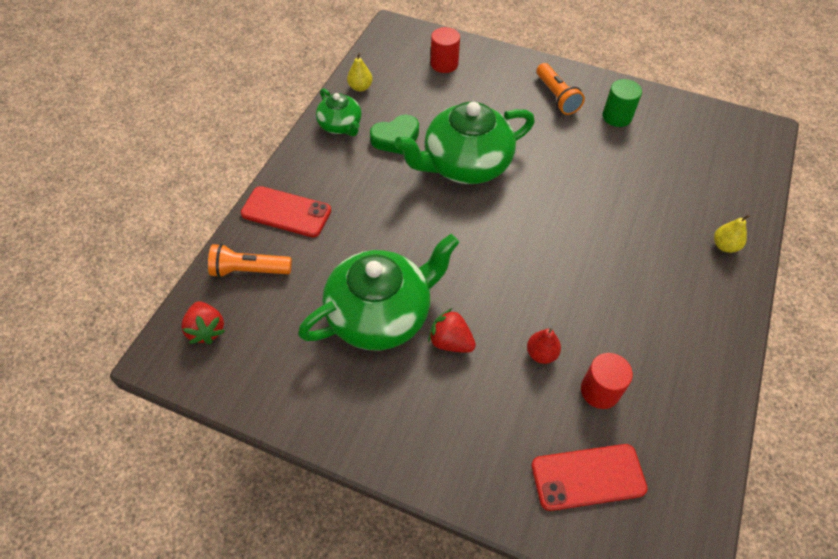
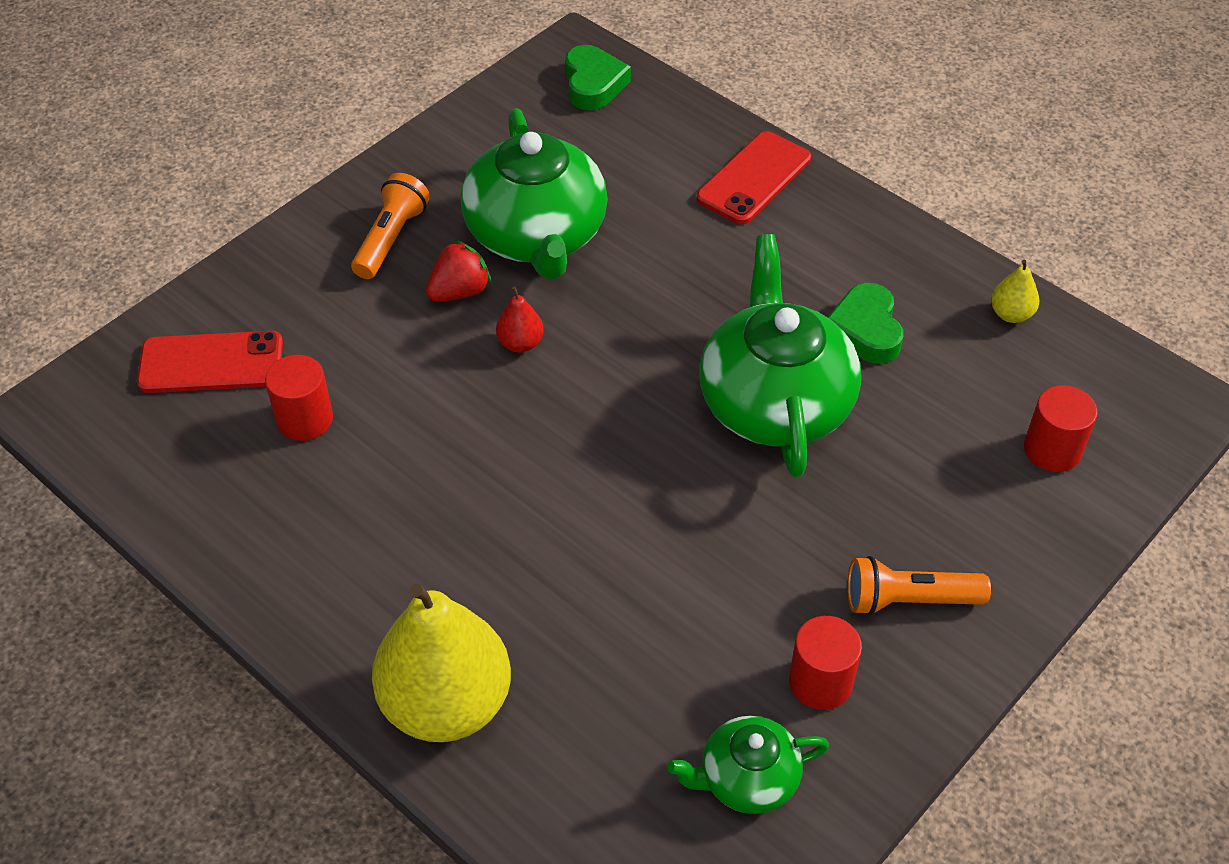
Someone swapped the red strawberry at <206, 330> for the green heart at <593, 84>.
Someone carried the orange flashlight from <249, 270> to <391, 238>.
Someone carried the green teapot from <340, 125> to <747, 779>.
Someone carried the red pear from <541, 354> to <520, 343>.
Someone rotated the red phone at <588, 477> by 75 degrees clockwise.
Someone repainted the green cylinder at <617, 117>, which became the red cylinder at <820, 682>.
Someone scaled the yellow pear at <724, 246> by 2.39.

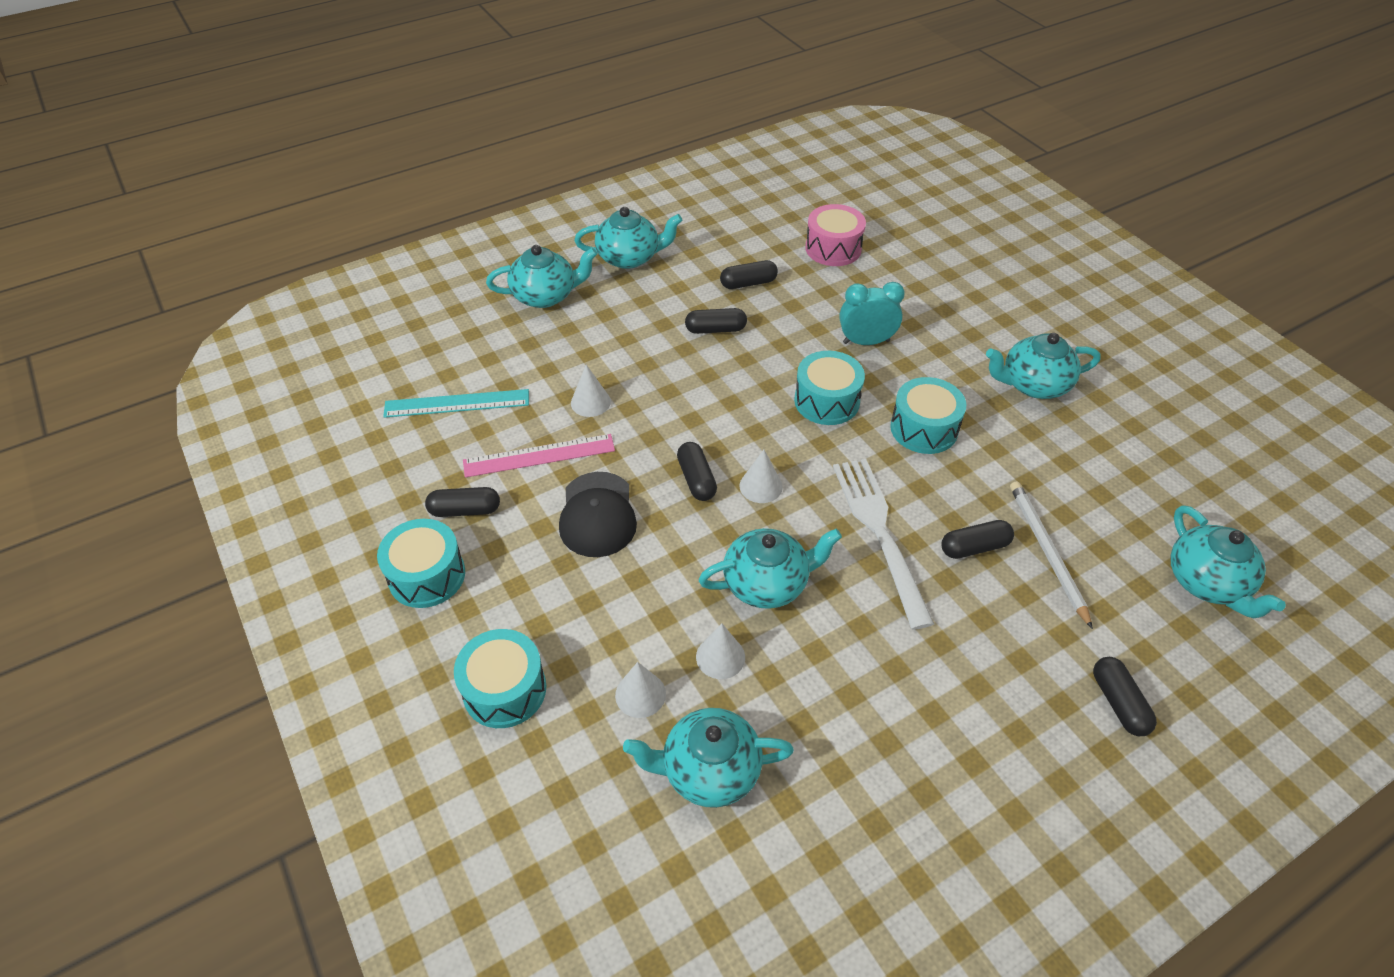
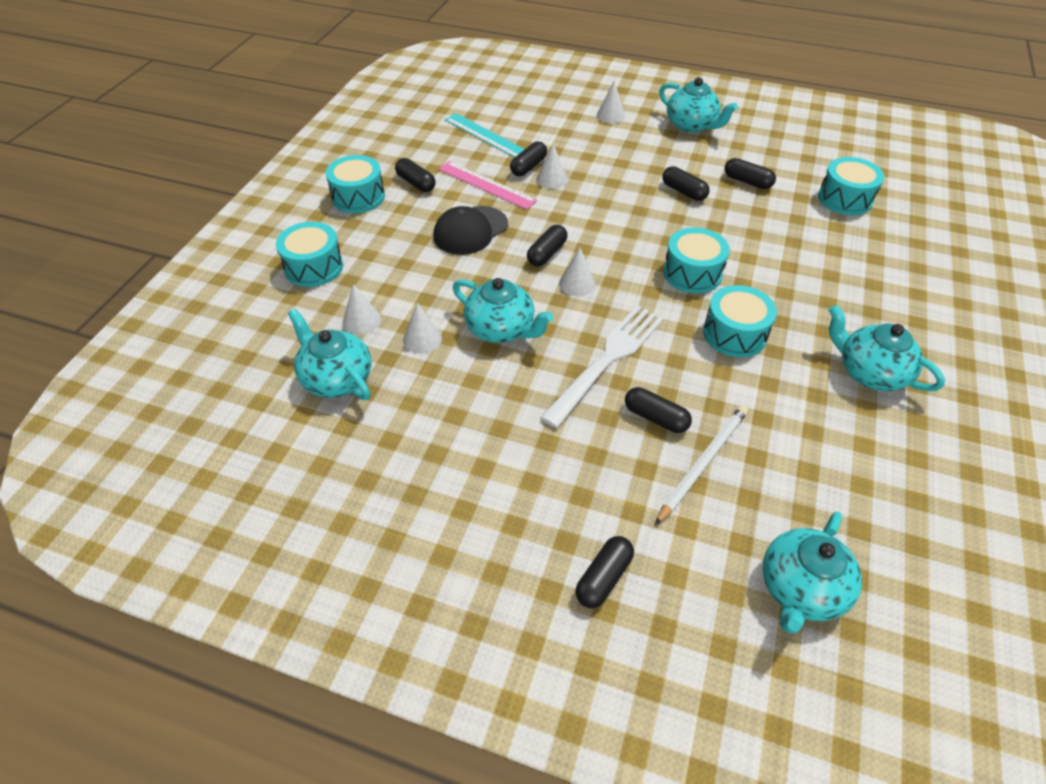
Someone swapped the turquoise teapot at <545, 296> for the white cone at <610, 115>.
Someone repainted the pink drum at <833, 248>, which became the turquoise drum at <845, 199>.
Someone took away the turquoise clock at <866, 342>.
Someone put down the black capsule at <528, 167>.

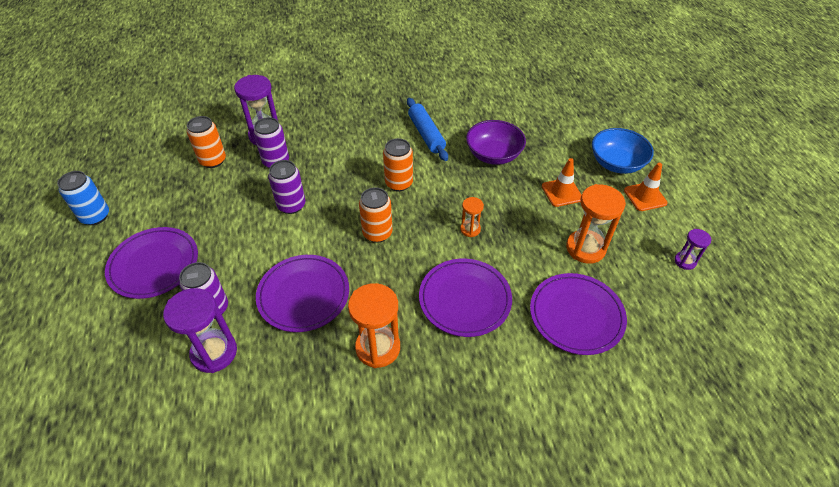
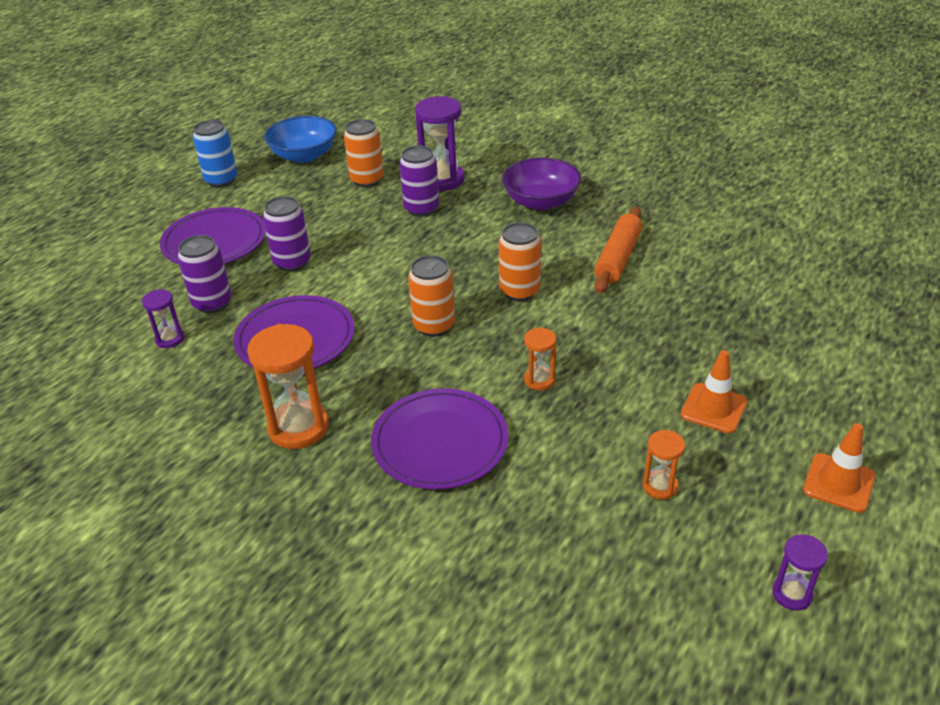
Someone scaled the purple hourglass at <214, 352> by 0.53.
Someone carried the purple can from <291, 205> to <292, 262>.
Someone repainted the blue rolling pin at <426, 134>, which became the orange rolling pin at <618, 258>.
Someone carried the purple bowl from <493, 155> to <541, 202>.
Someone took away the purple plate at <576, 315>.
Someone scaled the orange hourglass at <585, 248> by 0.53.
Someone carried the blue bowl from <616, 163> to <304, 155>.

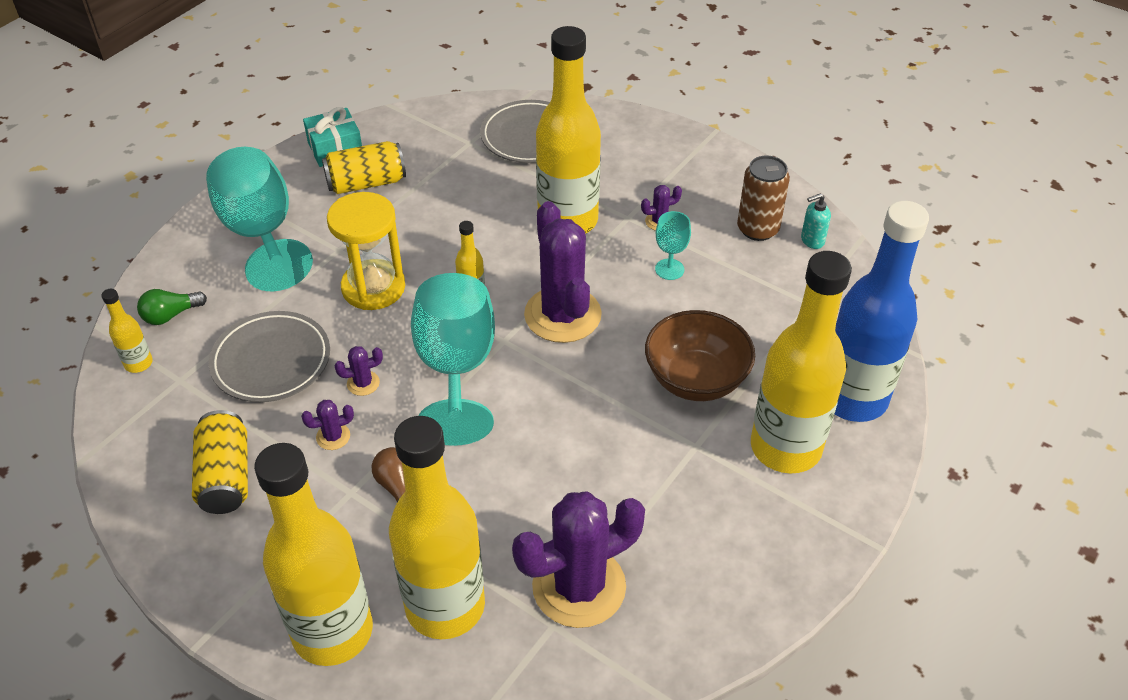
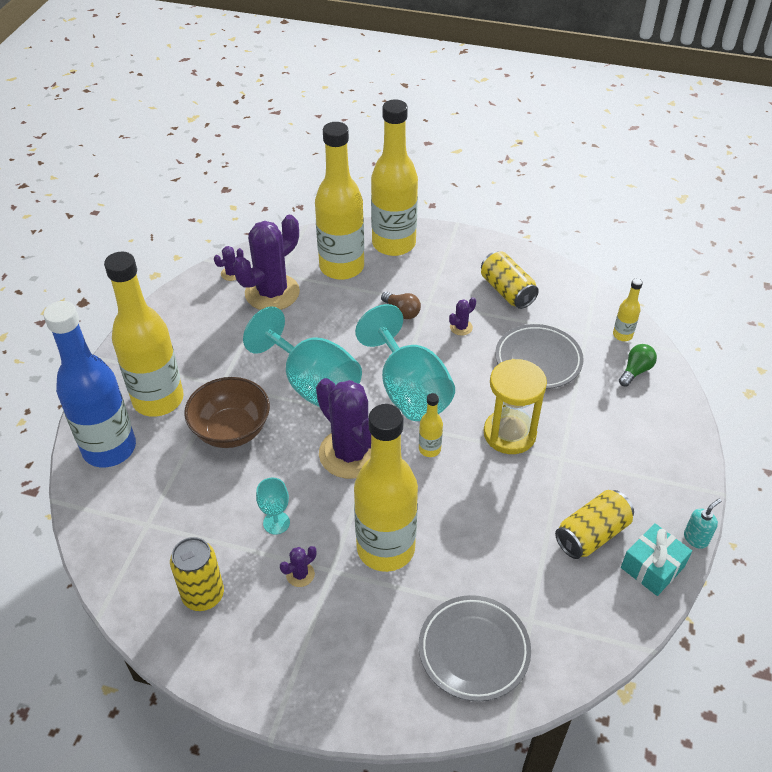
Someone carried the turquoise goblet from <261, 233> to <313, 384>.
Someone carried the purple cactus from <363, 383> to <231, 273>.
Someone repainted the brown can at <757, 229>, which became the yellow can at <203, 595>.
Someone carried the turquoise soap dispenser from <812, 240> to <696, 538>.

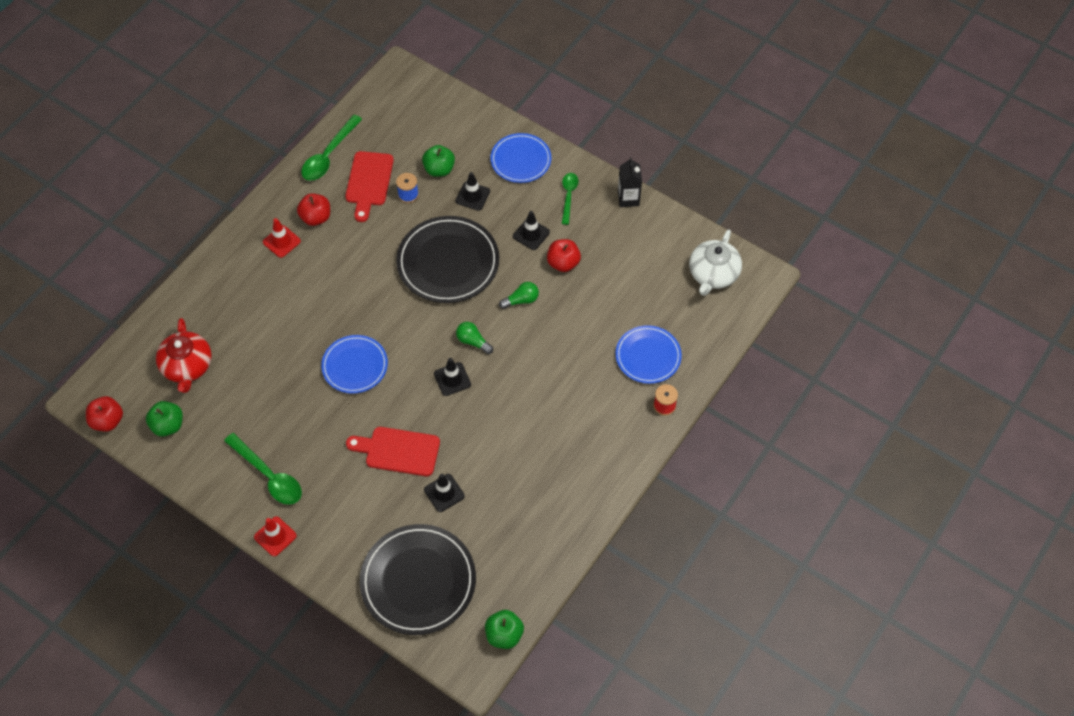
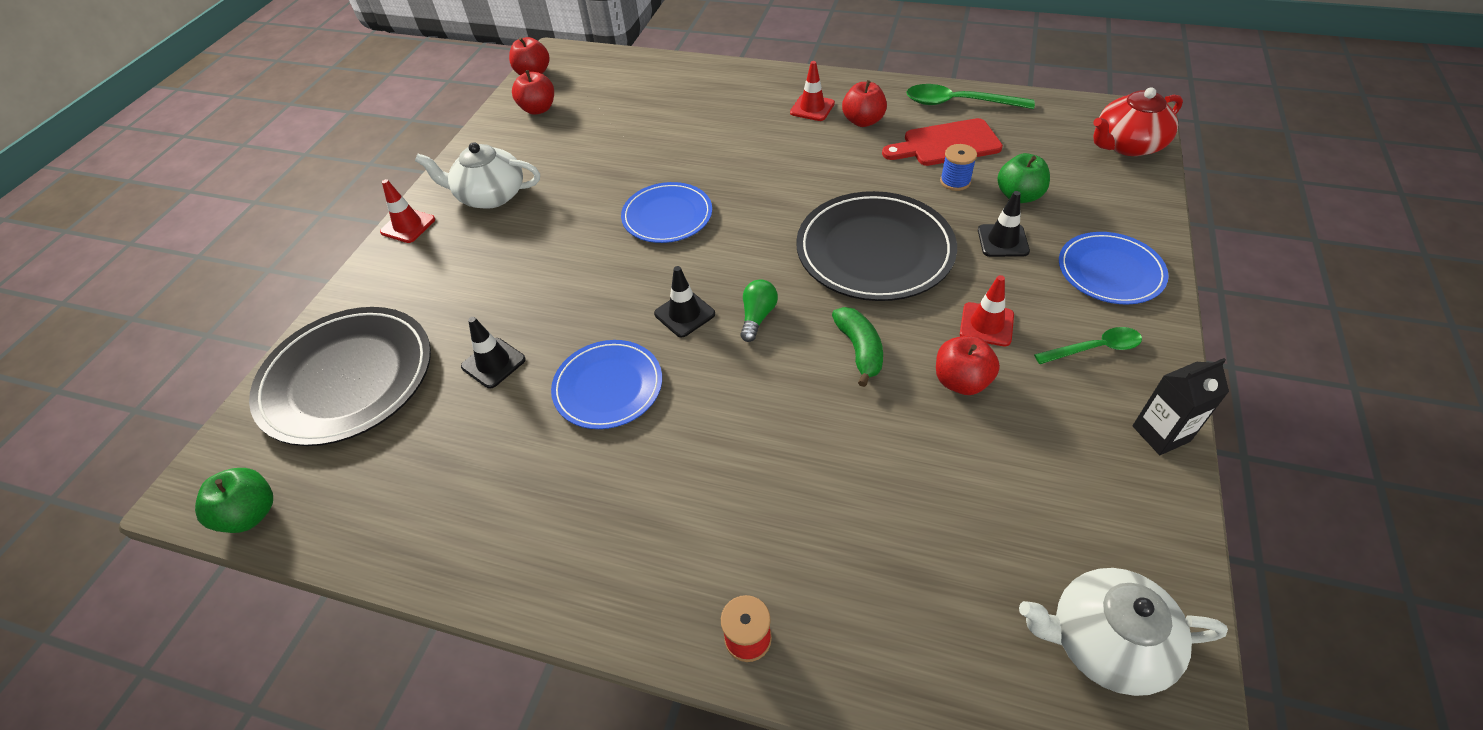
Someone repainted the green apple at <168, 425>, which became the red apple at <538, 109>.
Someone carried the red teapot from <187, 366> to <1127, 145>.
Someone swapped the green spoon at <268, 475> for the white teapot at <490, 195>.
Someone took away the red cutting board at <398, 451>.
Someone swapped the green light bulb at <521, 300> for the green banana at <859, 350>.
Someone repainted the black traffic cone at <531, 234>, which became the red traffic cone at <986, 324>.
Someone carried the blue plate from <648, 356> to <608, 387>.

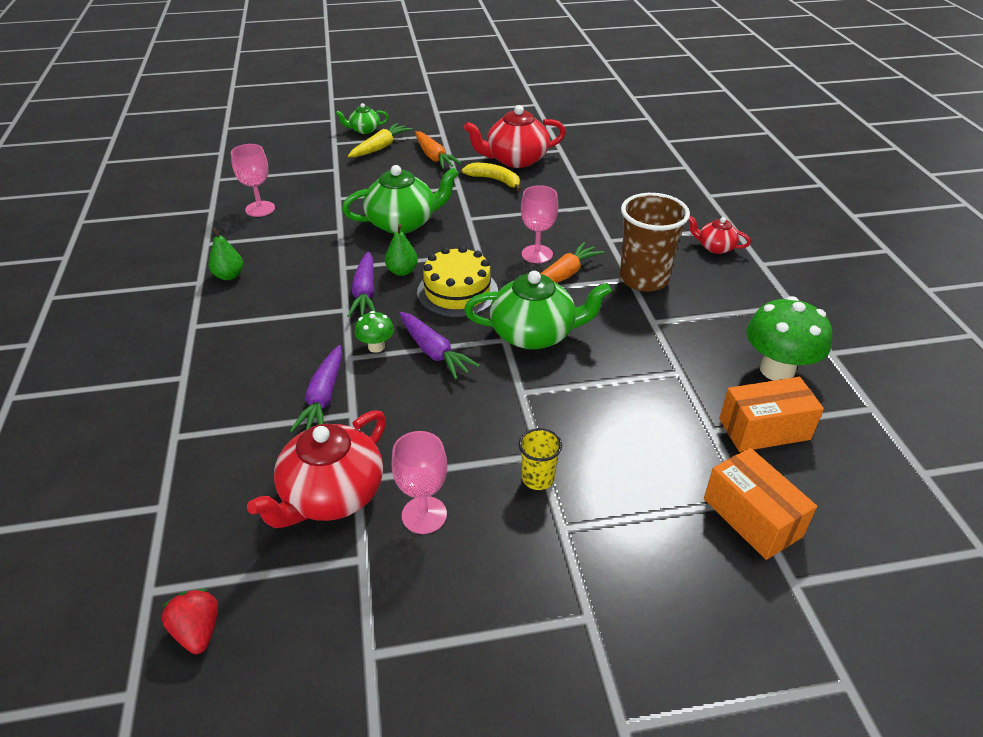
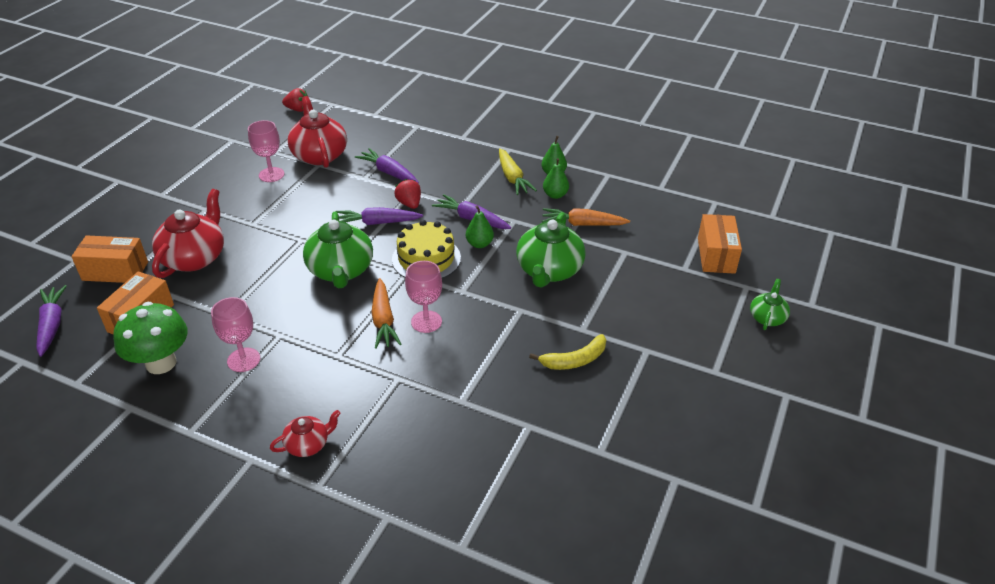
Someone carried the pink goblet from <260, 209> to <243, 360>.
Someone carried the yellow carrot from <380, 147> to <512, 177>.
Someone swapped the green mushroom at <376, 347> for the red strawberry at <409, 204>.
Someone carried the orange carrot from <434, 157> to <583, 224>.
Someone carried the red teapot from <515, 160> to <194, 258>.
Someone rotated the green teapot at <534, 334> by 45 degrees counterclockwise.
Someone took away the yellow cup at <538, 478>.
Someone took away the brown cup at <644, 279>.
Someone put down the purple carrot at <52, 325>.
Someone put down the green pear at <555, 195>.
Someone put down the orange box at <716, 255>.

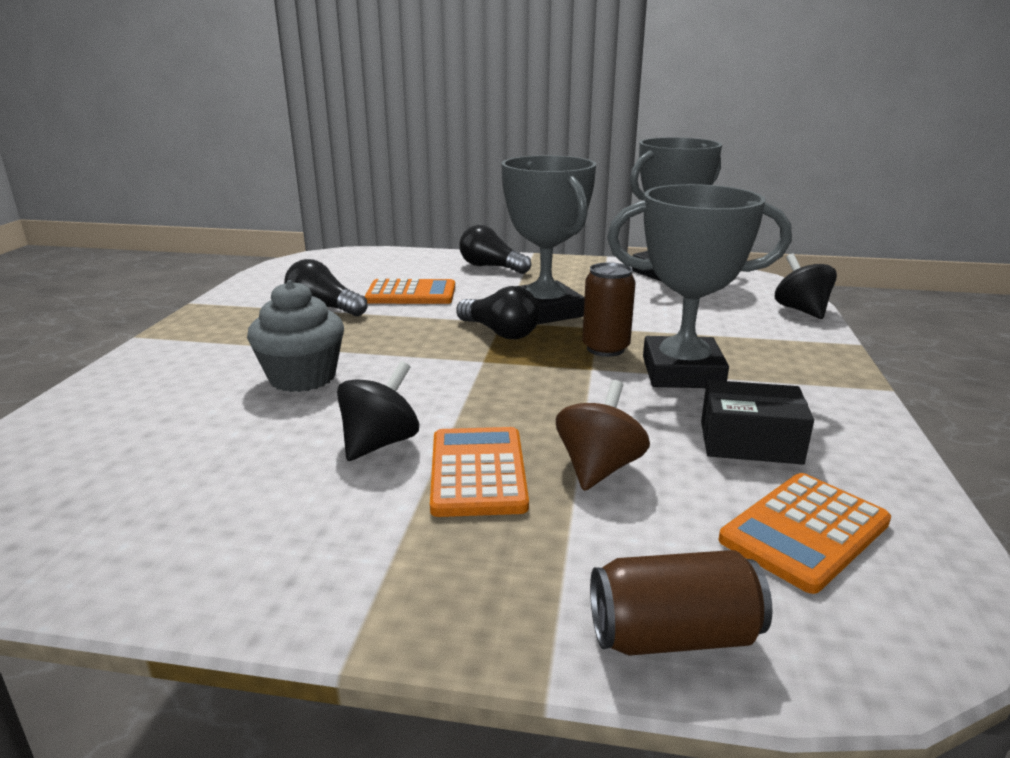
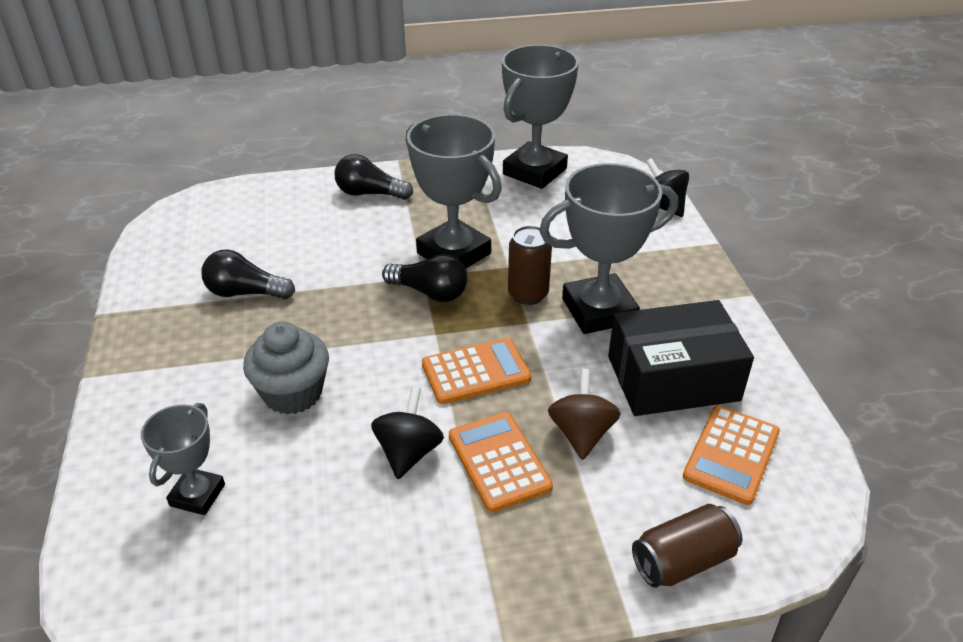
Someone carried the orange calculator from <411, 294> to <476, 372>.
Someone scaled the black box at <750, 442> by 1.63.
Someone put down the grey trophy at <197, 495>.

